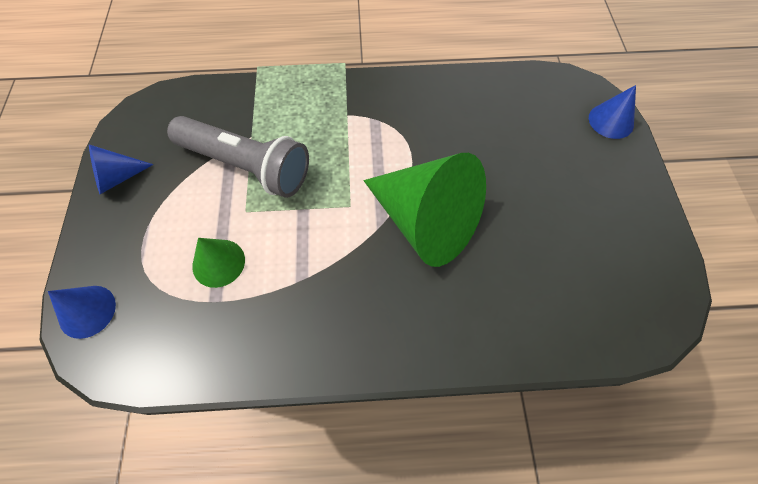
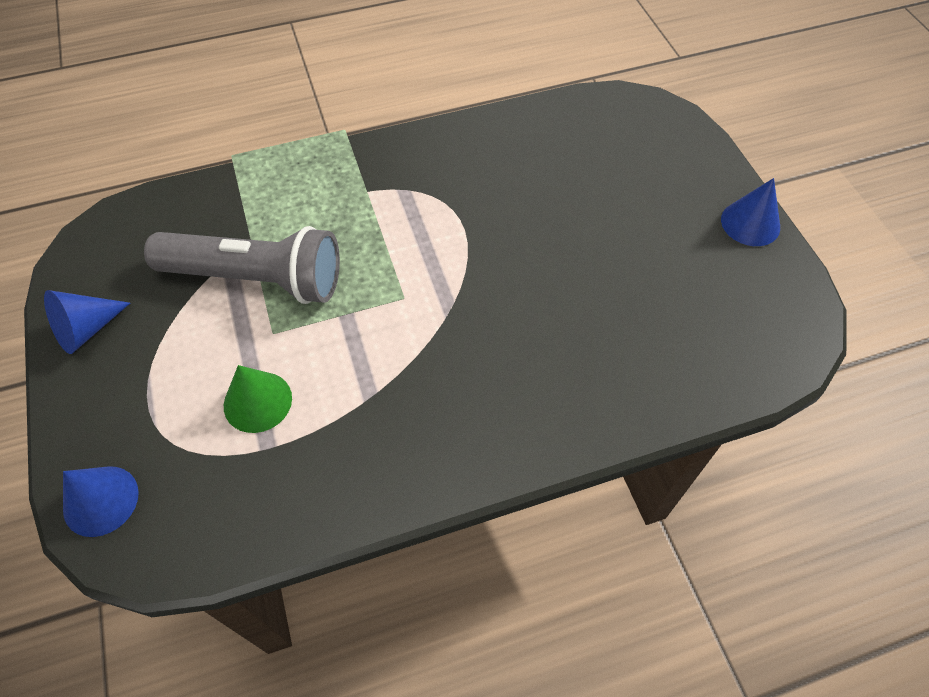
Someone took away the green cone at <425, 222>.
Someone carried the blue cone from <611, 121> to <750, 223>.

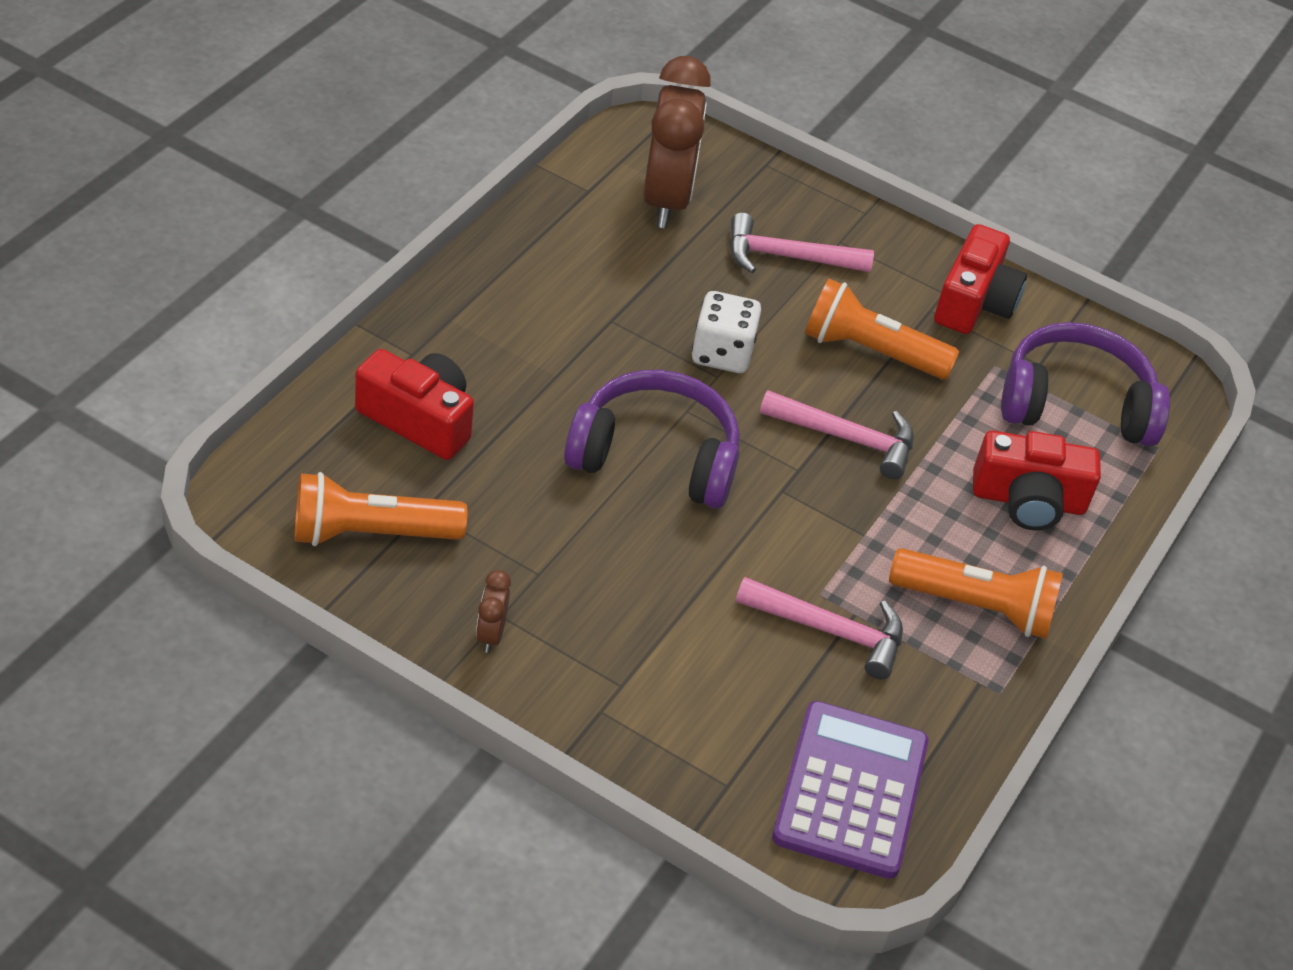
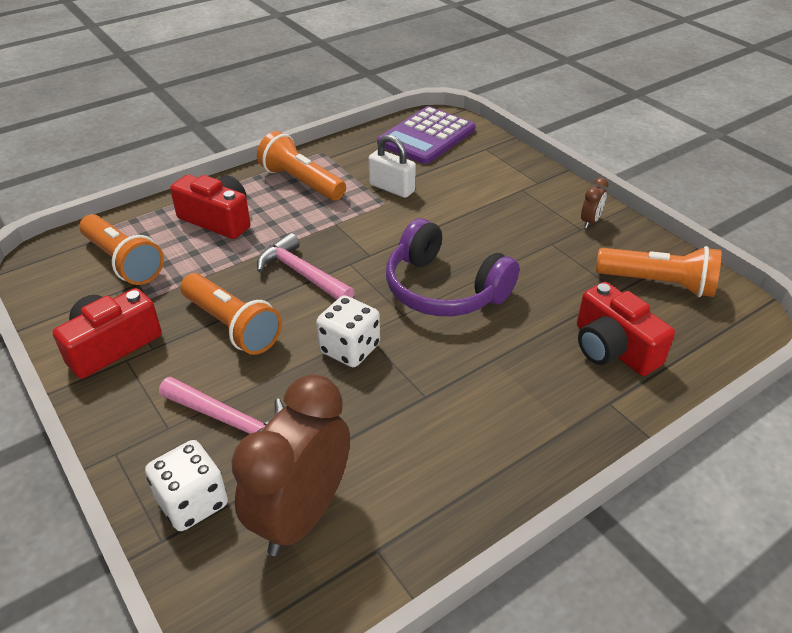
Someone swapped the pink hammer at <830, 631> for the white padlock at <392, 188>.
Someone swapped the purple headphones at <1075, 405> for the orange flashlight at <123, 262>.
Someone put down the white dice at <192, 502>.

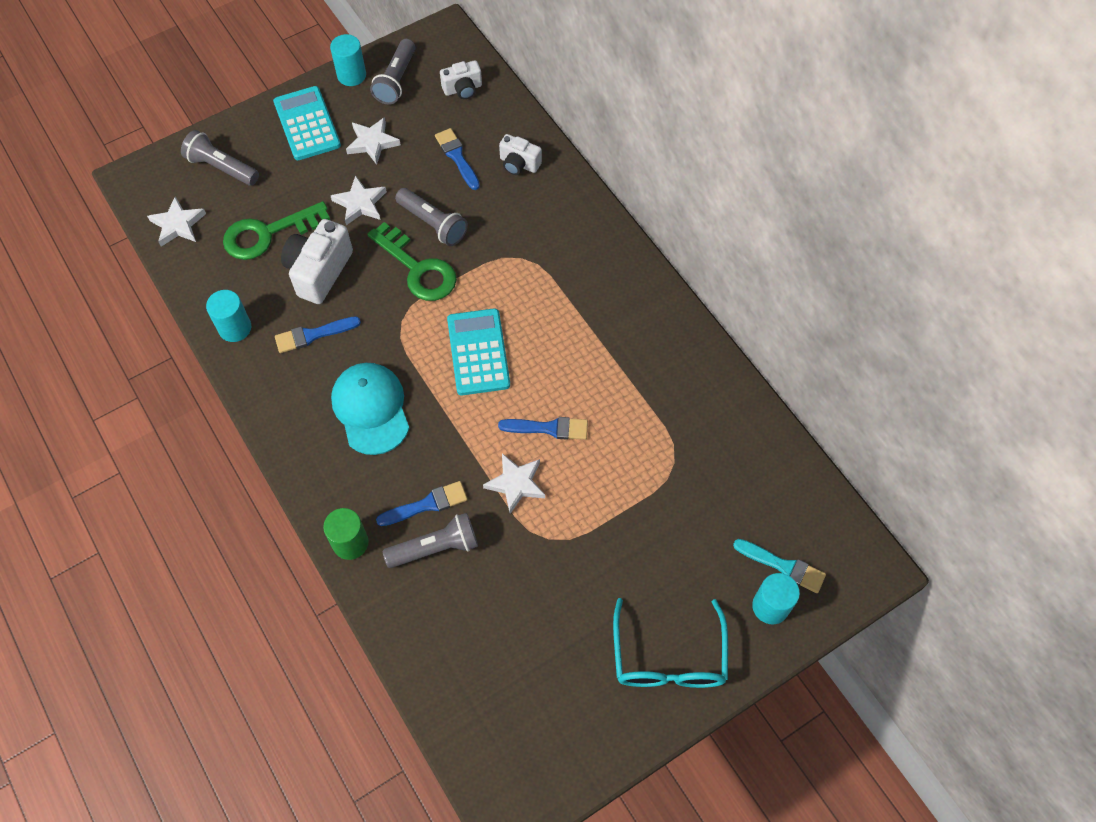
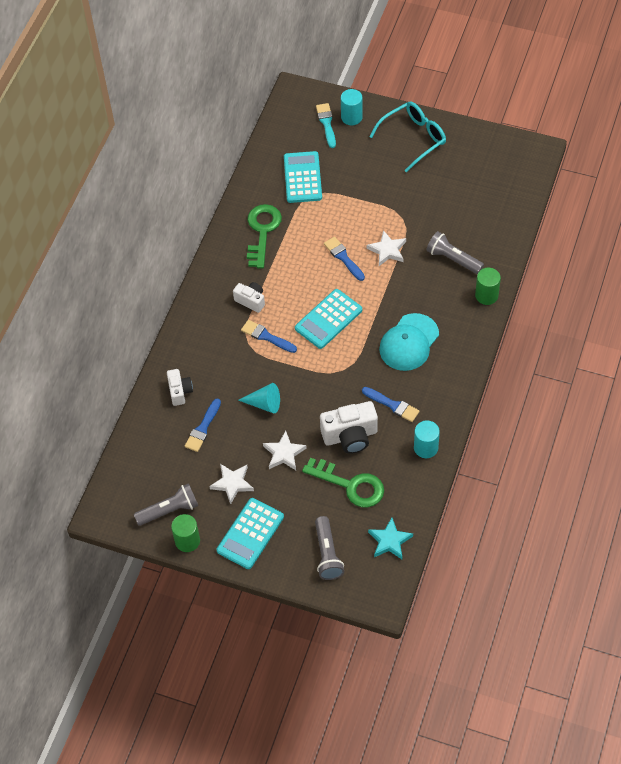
Someone repainted the white star at <178, 225>, which became the turquoise star at <390, 541>.
Someone repainted the turquoise cylinder at <351, 75>, which became the green cylinder at <187, 541>.
Someone carried the green key from <418, 268> to <262, 231>.
Someone carried the blue brush from <427, 504> to <266, 336>.
Someone swapped the grey flashlight at <433, 224> for the turquoise cone at <264, 403>.
Someone carried the white camera from <463, 89> to <251, 301>.
Someone put down the turquoise calculator at <302, 177>.

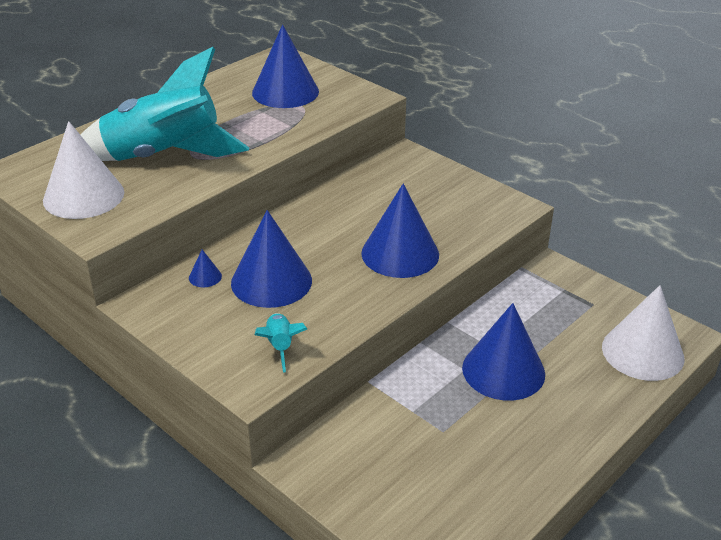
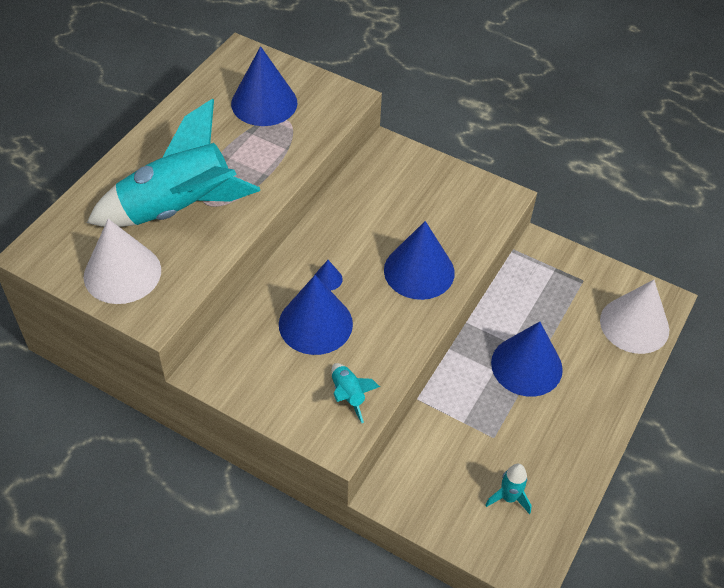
Someone carried the blue cone from <205, 277> to <328, 279>.
Someone put down the turquoise rocket at <508, 498>.

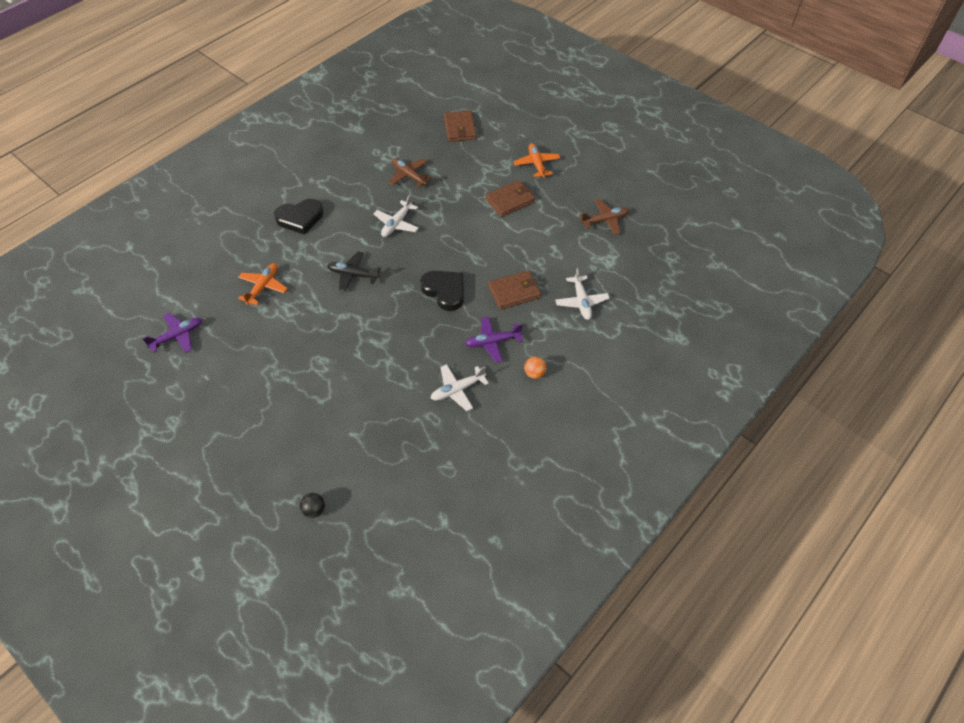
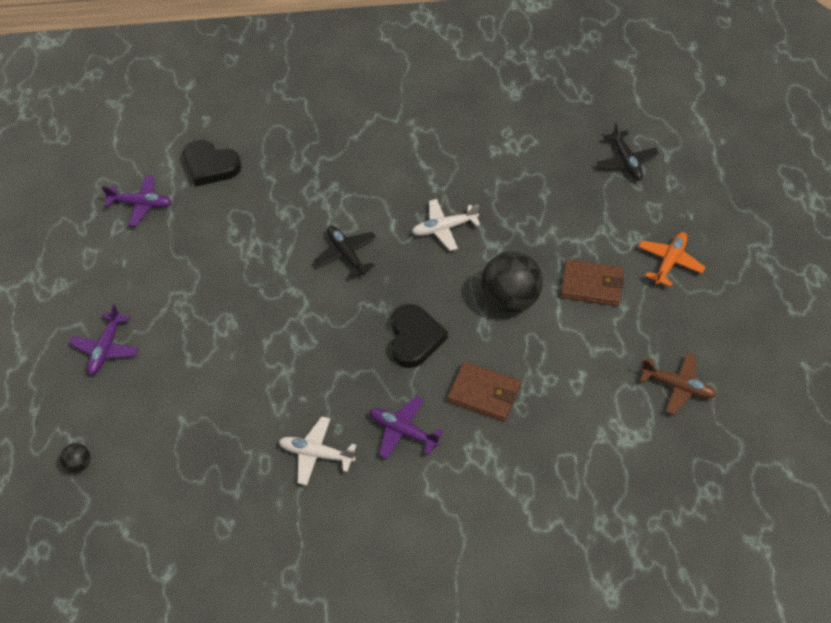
Someone took away the orange plane at <263, 287>.
Someone carried the black heart from <300, 218> to <210, 166>.
Someone took away the brown plane at <409, 175>.
Someone swapped the brown wallet at <460, 128> for the black plane at <626, 161>.
Someone took away the orange ball at <534, 373>.
Someone took away the white plane at <581, 302>.
Someone put down the purple plane at <106, 349>.
Someone put down the black ball at <510, 299>.

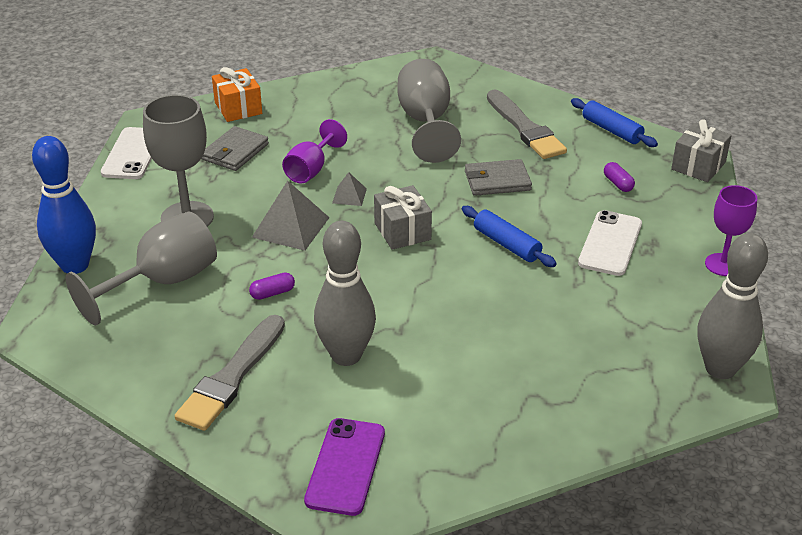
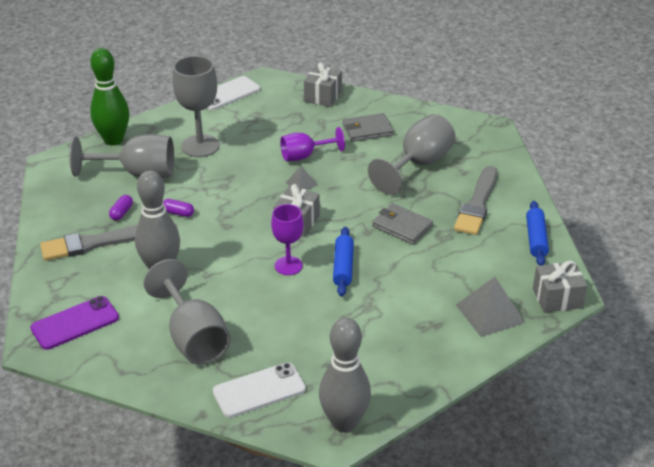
Someone repainted the blue bowling pin at <75, 265>, which became the green bowling pin at <113, 140>.
Someone carried the grey wallet from <235, 152> to <367, 130>.
Someone repainted the orange gift at <238, 108>, which became the grey gift at <323, 96>.
Someone carried the grey pyramid from <290, 227> to <490, 313>.
Someone carried the white phone from <610, 243> to <259, 390>.
Someone carried the purple capsule from <618, 183> to <121, 213>.
Someone carried the purple goblet from <722, 265> to <288, 266>.
Someone put down the grey goblet at <193, 338>.

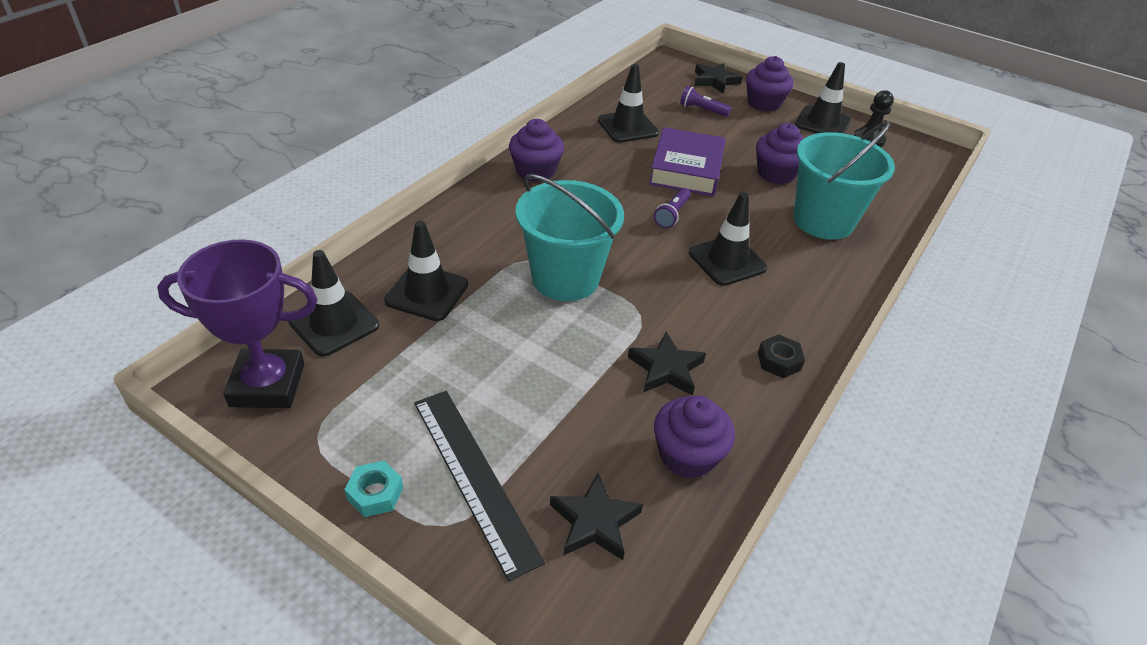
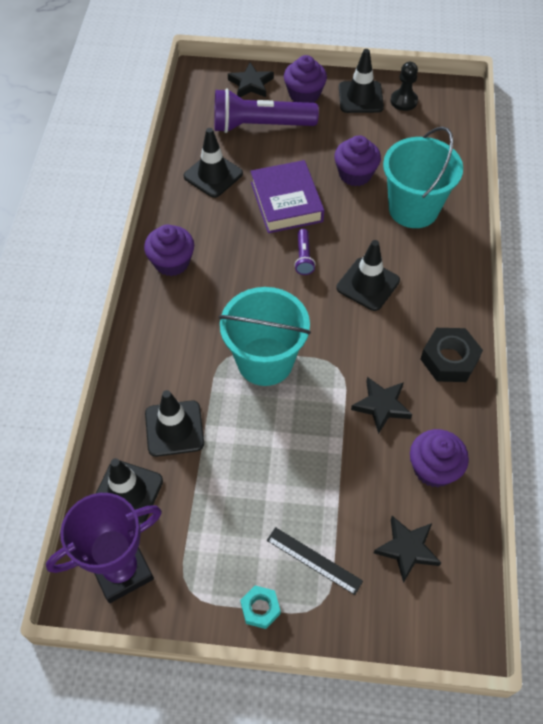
Someone scaled the black ruler at <474, 477> by 0.60.
Someone scaled the purple flashlight at <702, 110> by 2.25.
Someone scaled the black nut at <779, 361> by 1.68.

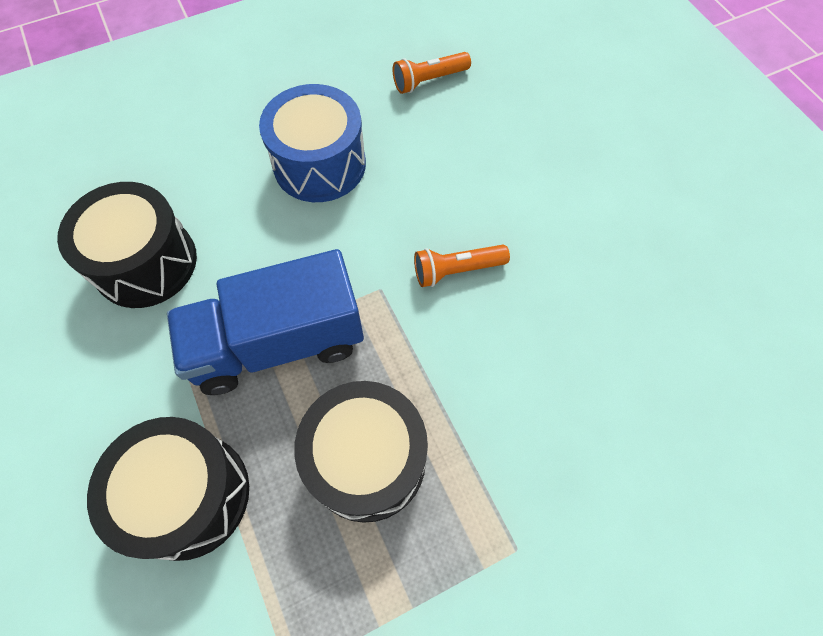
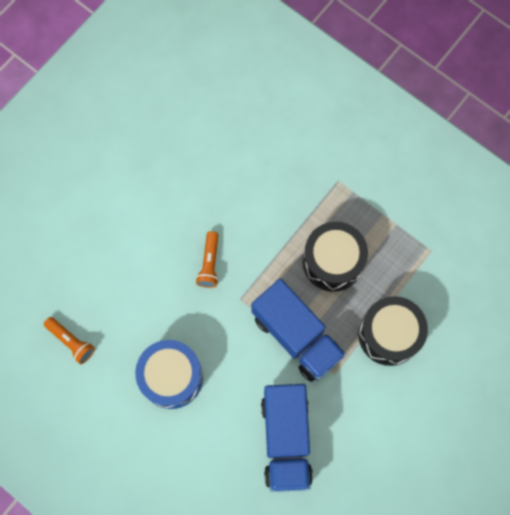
Someone swapped the black drum at <145, 262> for the blue truck at <286, 439>.
Someone rotated the orange flashlight at <457, 270> by 45 degrees clockwise.

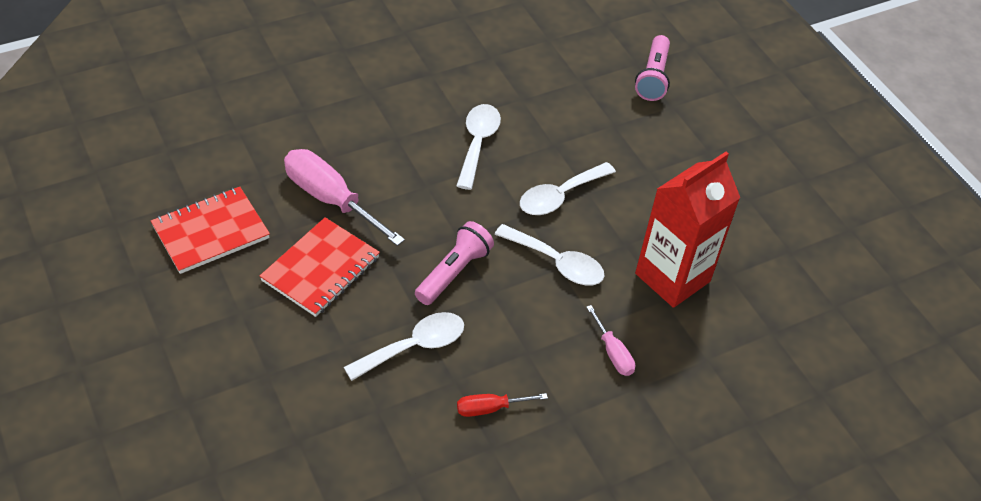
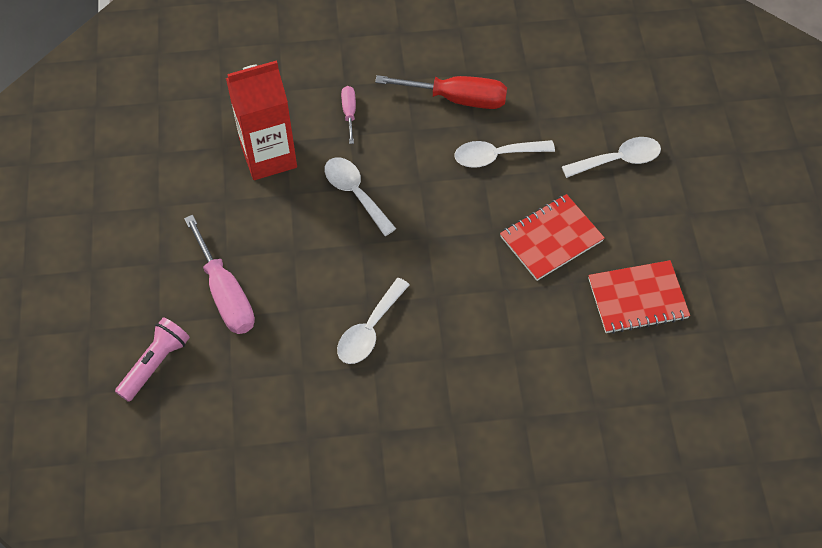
Someone carried the pink screwdriver from <330, 199> to <225, 294>.
Someone took away the pink flashlight at <454, 272>.
Someone scaled the red screwdriver at <490, 408> by 1.94.
Someone carried the white spoon from <559, 196> to <618, 160>.

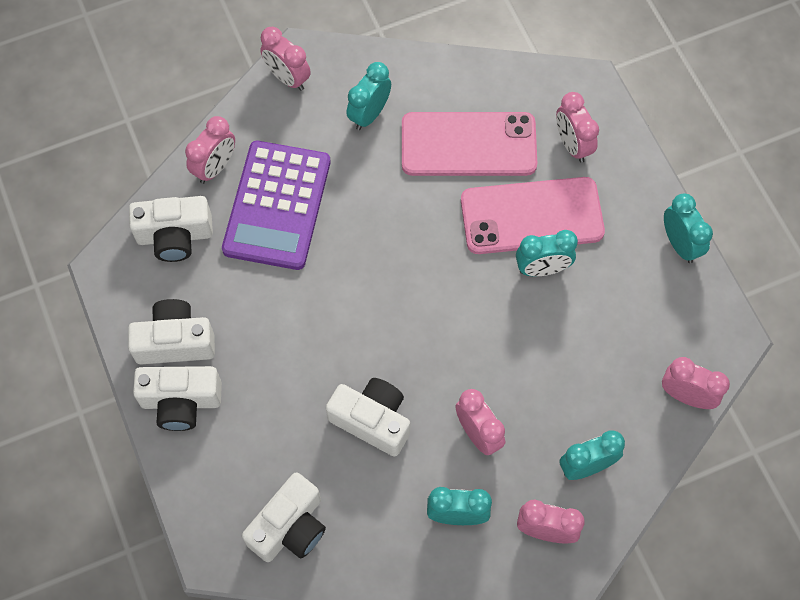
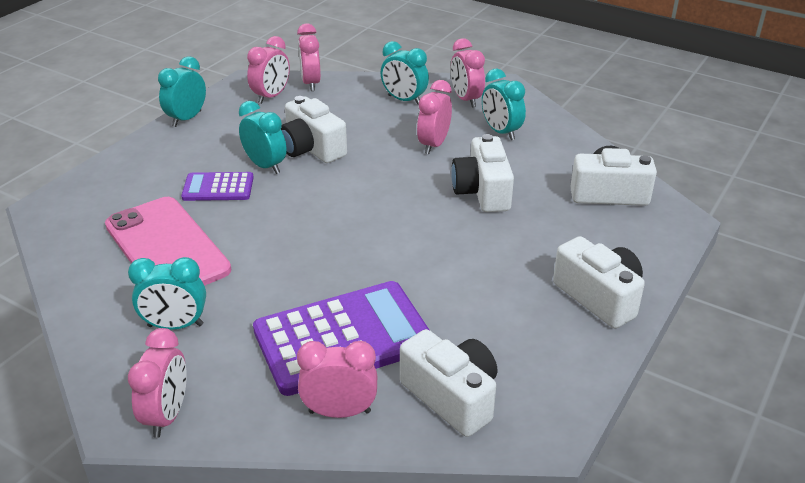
Someone carried the white camera from <175, 342> to <311, 148>.
Someone swapped the pink phone at <531, 216> for the purple calculator at <218, 187>.
Someone carried the pink clock from <572, 145> to <271, 96>.

